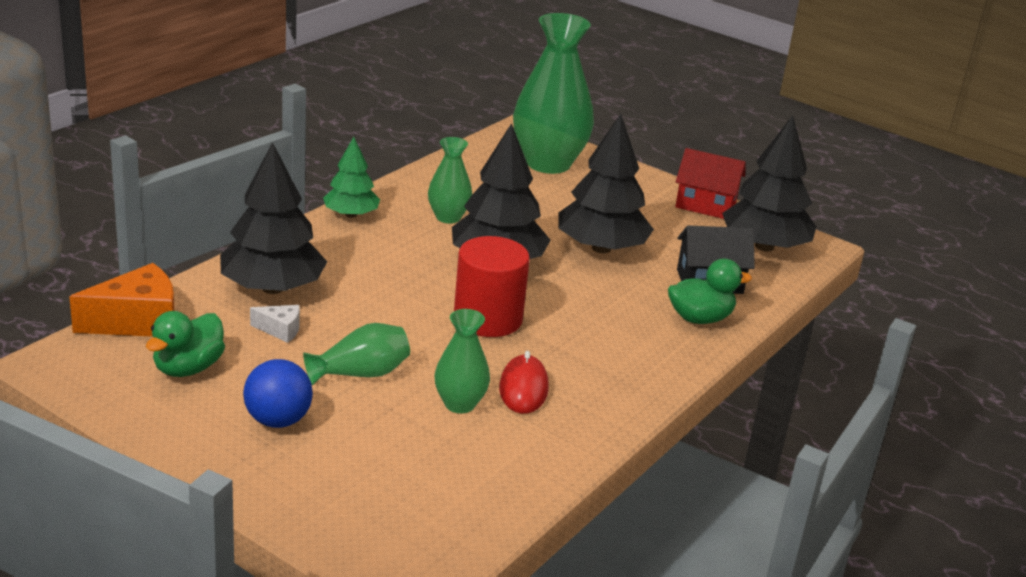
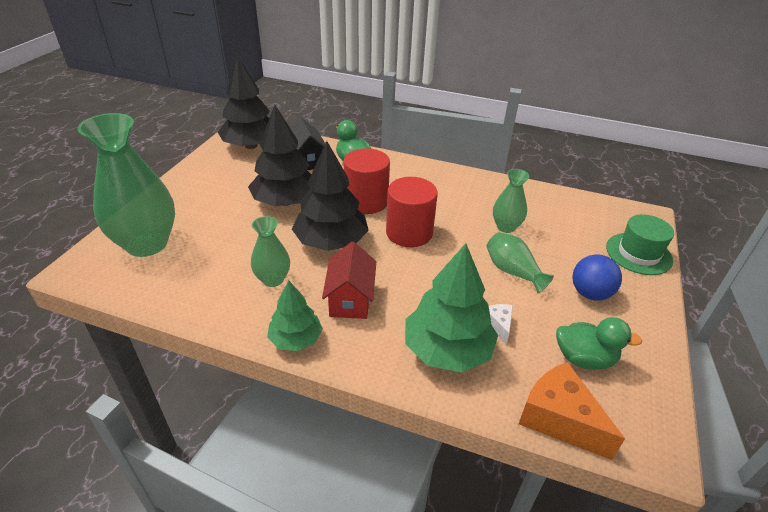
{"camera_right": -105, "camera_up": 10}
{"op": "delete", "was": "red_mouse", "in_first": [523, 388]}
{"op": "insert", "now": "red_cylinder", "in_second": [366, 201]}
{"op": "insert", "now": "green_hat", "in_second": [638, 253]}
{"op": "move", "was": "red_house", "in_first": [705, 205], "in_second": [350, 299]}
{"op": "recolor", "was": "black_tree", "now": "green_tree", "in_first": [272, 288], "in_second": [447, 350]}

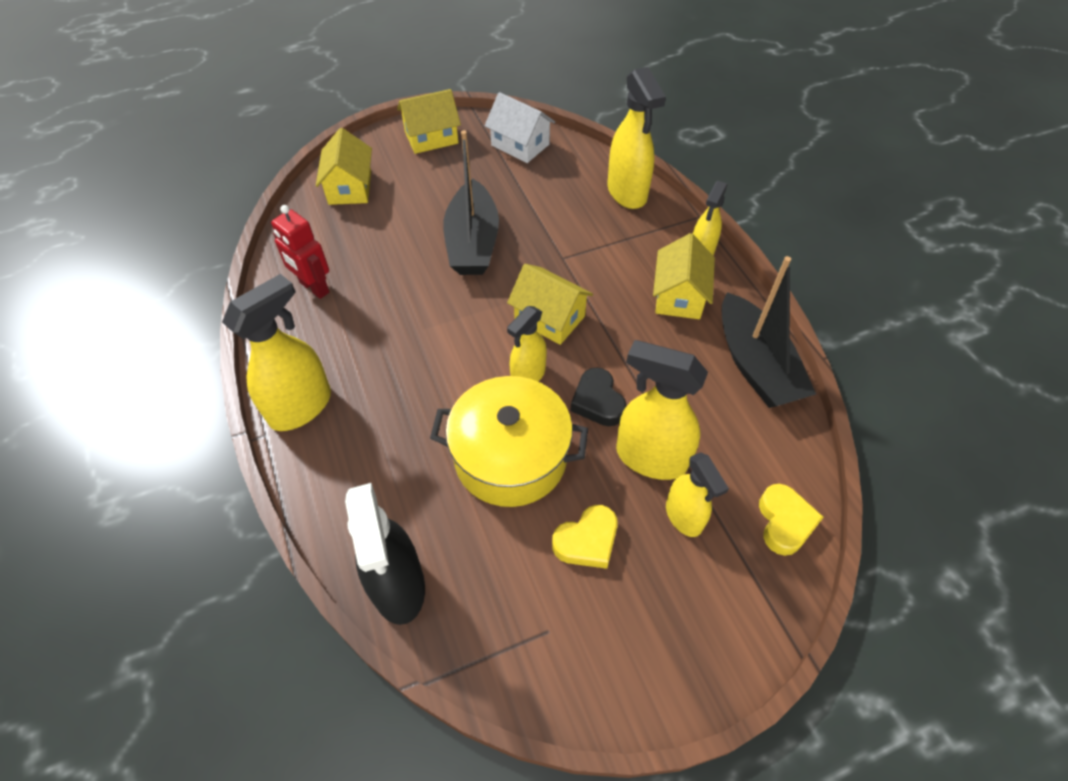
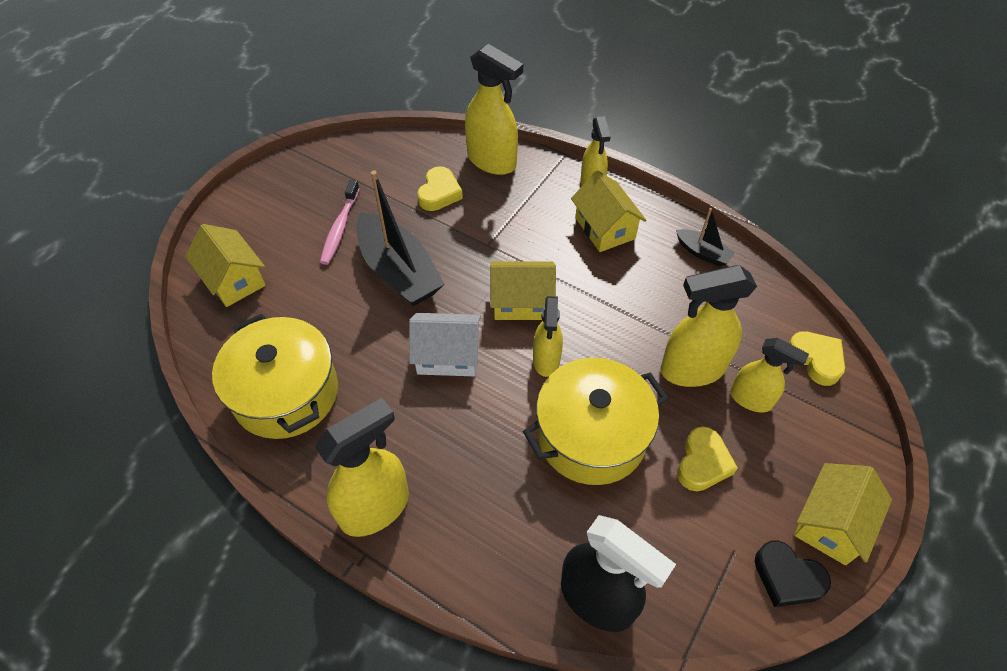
{"camera_right": -35, "camera_up": 0}
{"op": "insert", "now": "pink_toothbrush", "in_second": [340, 228]}
{"op": "insert", "now": "yellow_heart", "in_second": [439, 193]}
{"op": "move", "was": "yellow_house", "in_first": [431, 138], "in_second": [831, 523]}
{"op": "move", "was": "white_house", "in_first": [520, 145], "in_second": [447, 355]}
{"op": "move", "was": "black_heart", "in_first": [597, 401], "in_second": [787, 577]}
{"op": "replace", "was": "red_robot", "now": "yellow_pot", "in_first": [314, 287], "in_second": [286, 393]}
{"op": "rotate", "was": "yellow_spray_bottle", "in_first": [301, 406], "in_second": [375, 508], "clockwise": 45}
{"op": "resize", "was": "black_boat", "in_first": [755, 365], "in_second": [703, 253], "ratio": 0.49}

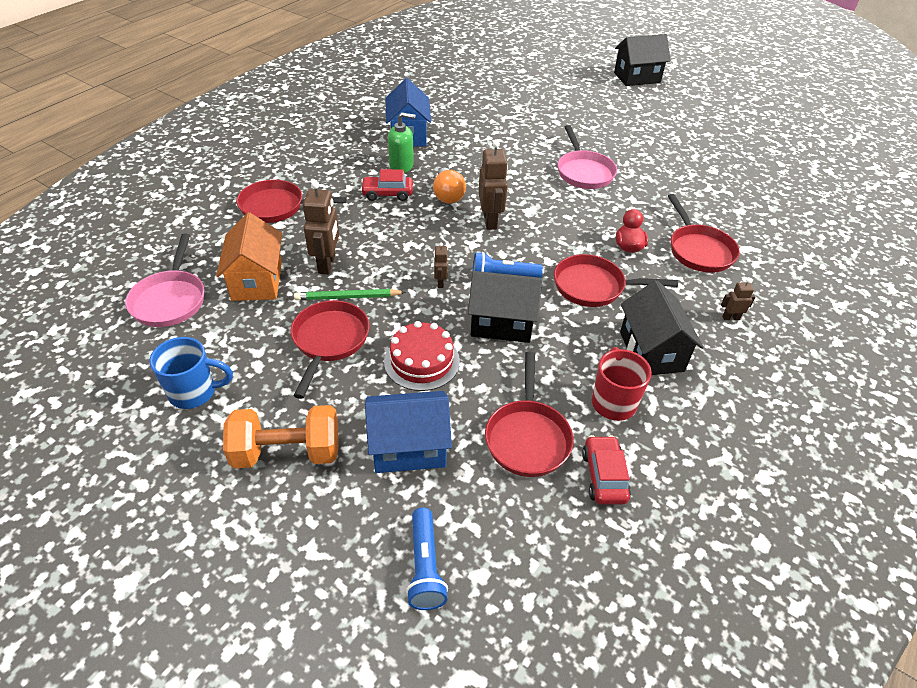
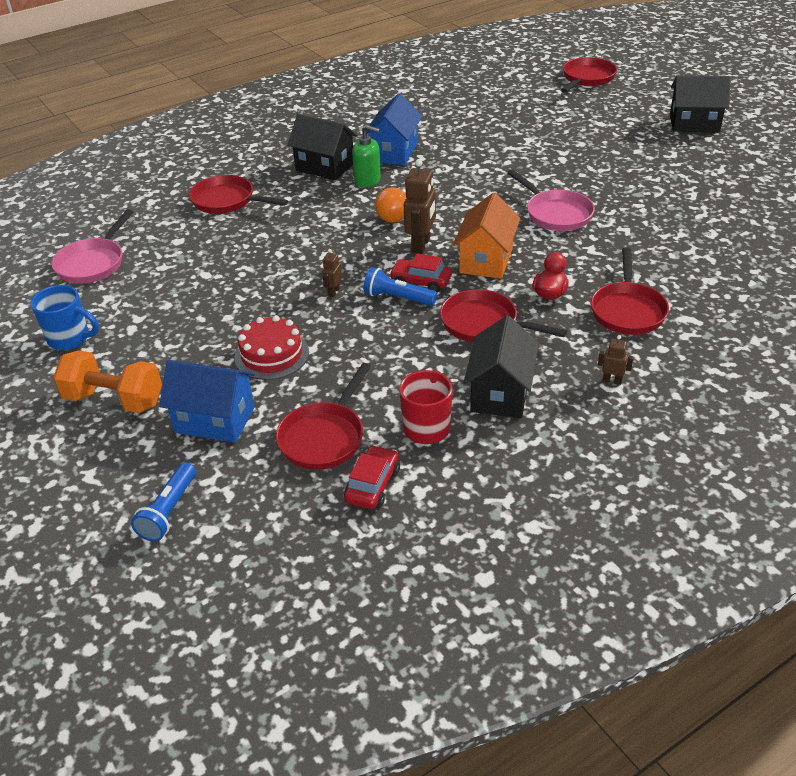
{"camera_right": 25, "camera_up": -5}
{"op": "delete", "was": "green_pencil", "in_first": [348, 297]}
{"op": "delete", "was": "brown_robot", "in_first": [327, 264]}
{"op": "move", "was": "orange_house", "in_first": [257, 281], "in_second": [486, 260]}
{"op": "move", "was": "red_pan", "in_first": [329, 341], "in_second": [587, 79]}
{"op": "move", "was": "red_car", "in_first": [387, 194], "in_second": [421, 282]}
{"op": "move", "was": "black_house", "in_first": [501, 323], "in_second": [325, 167]}
{"op": "rotate", "was": "pink_pan", "in_first": [583, 172], "in_second": [555, 213], "clockwise": -45}

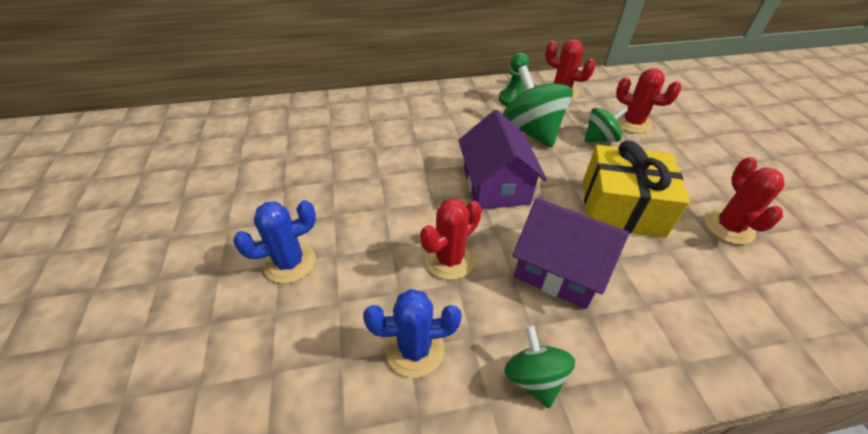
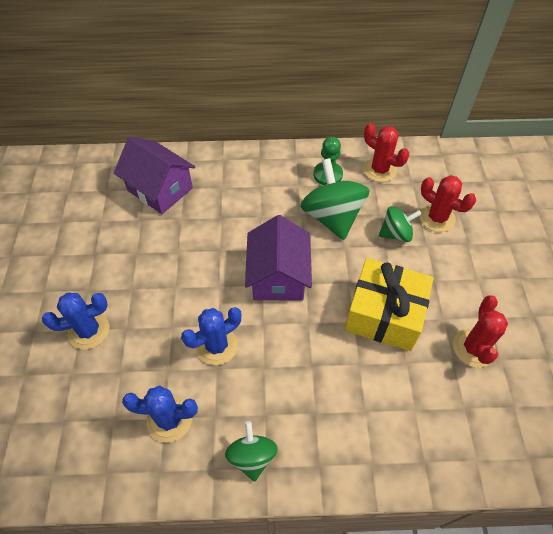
{"camera_right": 10, "camera_up": 10}
{"op": "move", "was": "purple_house", "in_first": [559, 269], "in_second": [160, 189]}
{"op": "recolor", "was": "red_cactus", "now": "blue_cactus", "in_first": [449, 259], "in_second": [217, 346]}

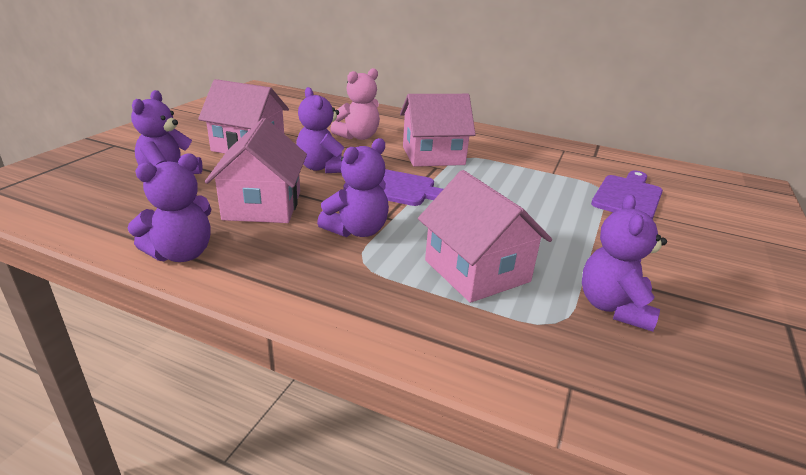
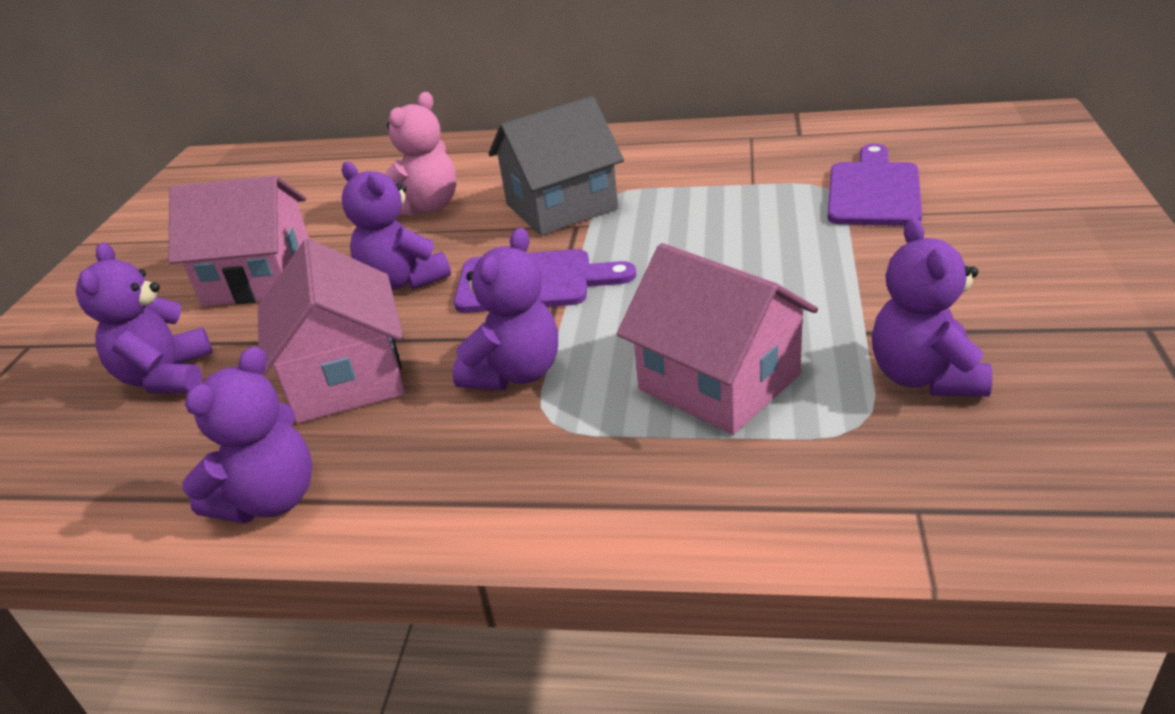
{"camera_right": -10, "camera_up": 5}
{"op": "recolor", "was": "pink_house", "now": "grey_house", "in_first": [433, 155], "in_second": [561, 206]}

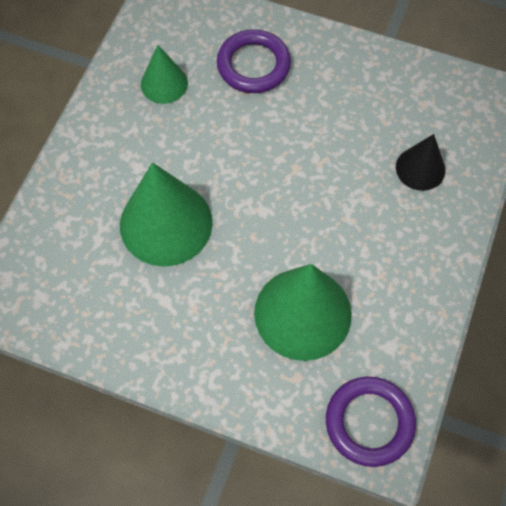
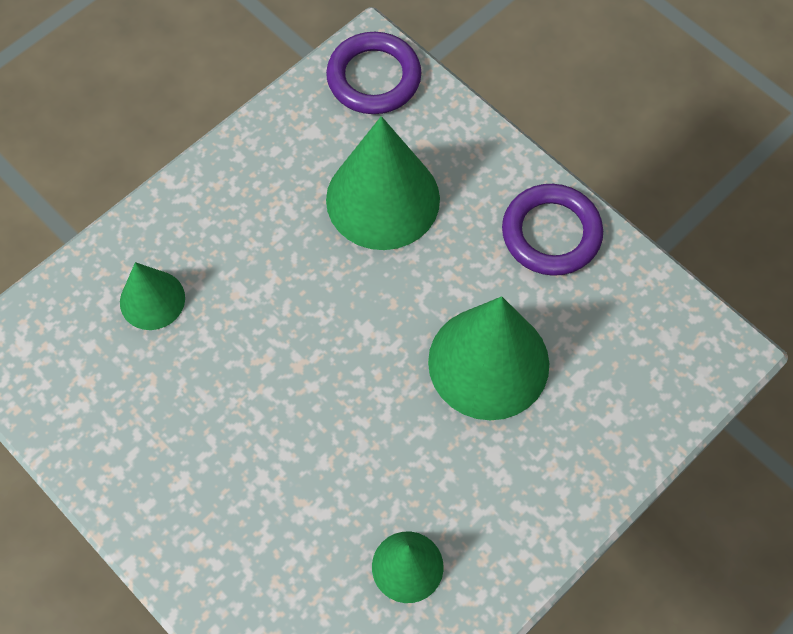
{"camera_right": -155, "camera_up": 0}
{"op": "move", "was": "purple_ring", "in_first": [253, 65], "in_second": [551, 233]}
{"op": "recolor", "was": "black_cone", "now": "green_cone", "in_first": [420, 168], "in_second": [152, 300]}

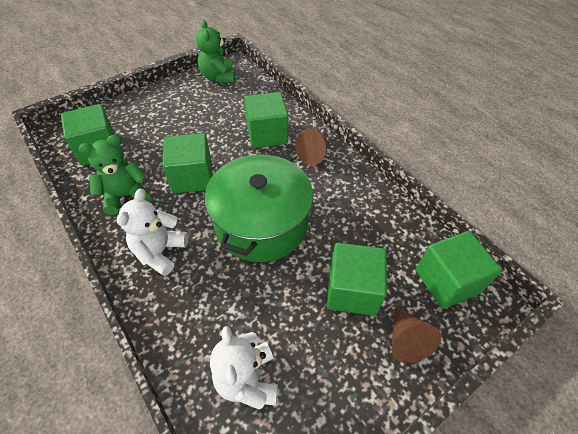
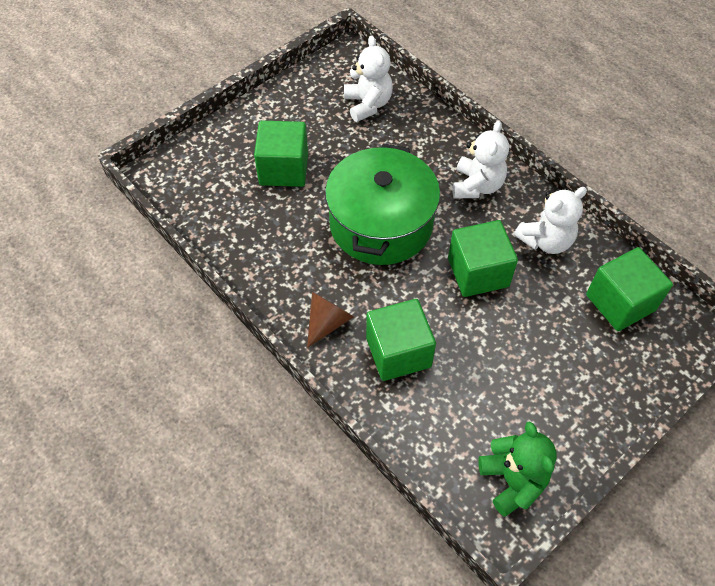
{"camera_right": 175, "camera_up": 5}
{"op": "delete", "was": "brown_cone", "in_first": [406, 341]}
{"op": "delete", "was": "green_cube", "in_first": [447, 281]}
{"op": "recolor", "was": "green_teddy_bear", "now": "white_teddy_bear", "in_first": [125, 196], "in_second": [545, 241]}

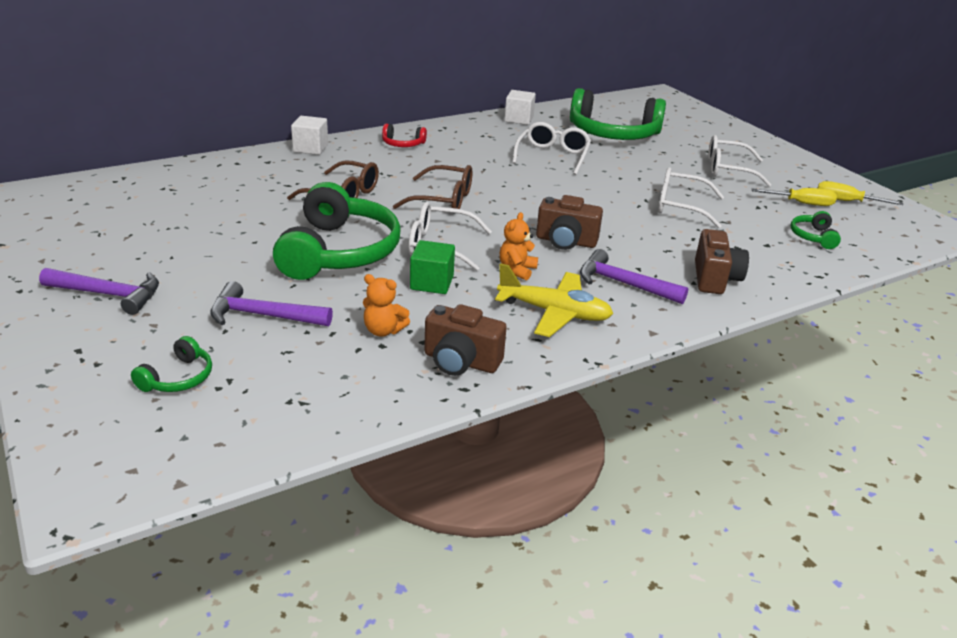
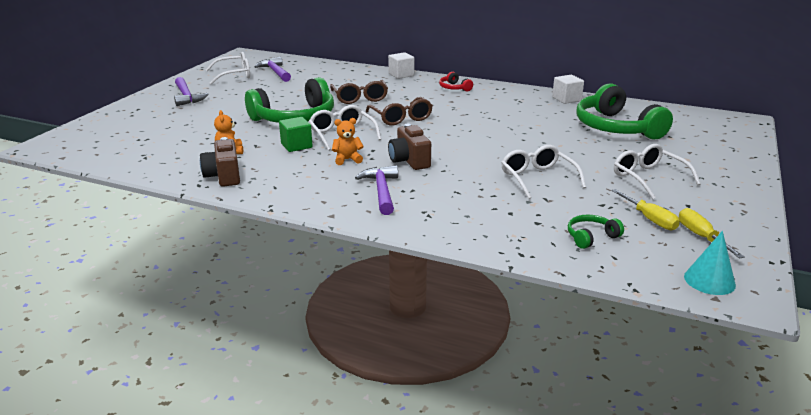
{"camera_right": 55, "camera_up": -5}
{"op": "delete", "was": "green_headphones", "in_first": [178, 378]}
{"op": "delete", "was": "yellow_plane", "in_first": [554, 313]}
{"op": "delete", "was": "brown_camera", "in_first": [714, 279]}
{"op": "insert", "now": "turquoise_cone", "in_second": [709, 280]}
{"op": "move", "was": "purple_hammer", "in_first": [263, 316], "in_second": [275, 72]}
{"op": "move", "was": "white_glasses", "in_first": [552, 156], "in_second": [234, 75]}

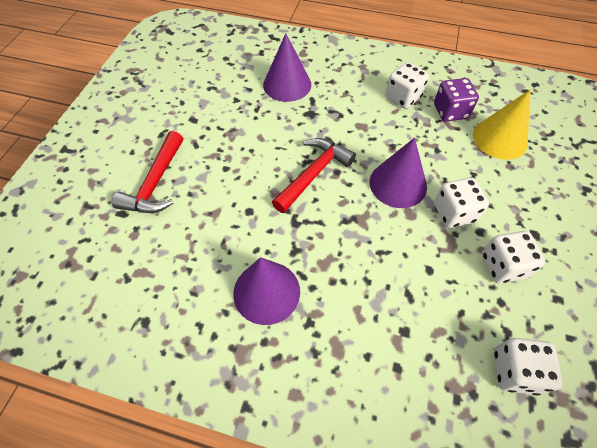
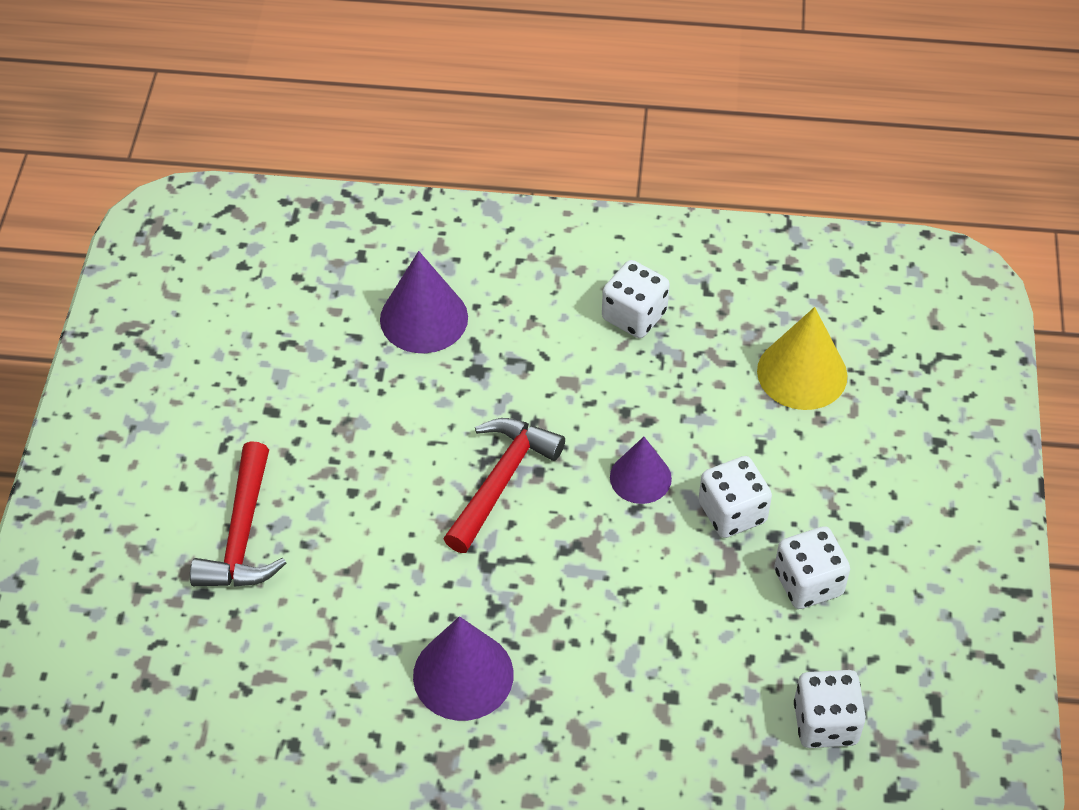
{"camera_right": -10, "camera_up": -5}
{"op": "delete", "was": "purple_dice", "in_first": [450, 111]}
{"op": "resize", "was": "purple_cone", "in_first": [398, 184], "in_second": [640, 477], "ratio": 0.66}

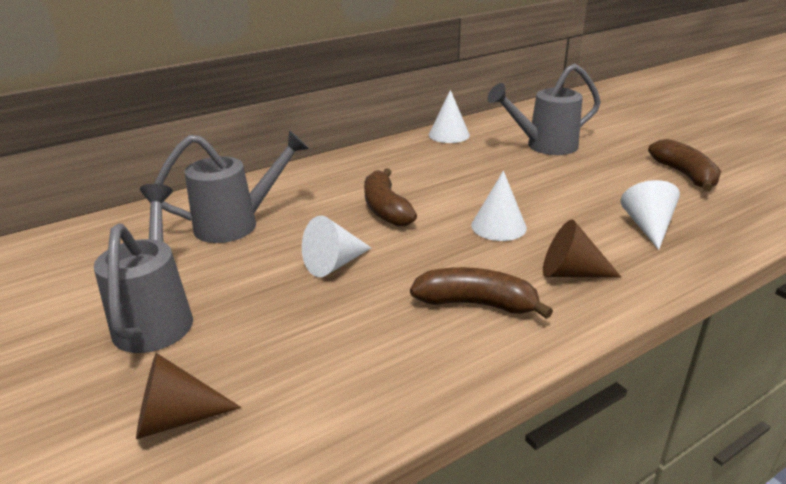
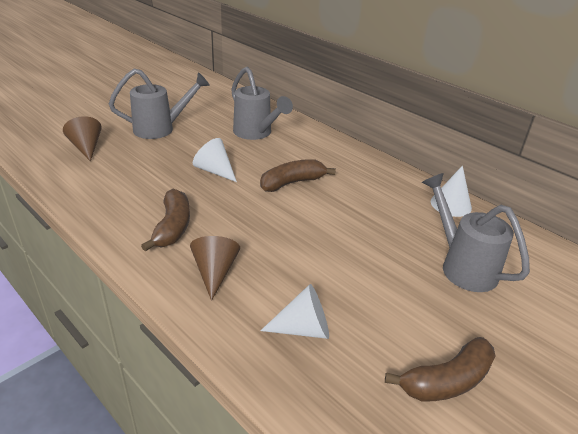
{"camera_right": 75, "camera_up": 5}
{"op": "delete", "was": "white_cone", "in_first": [498, 226]}

